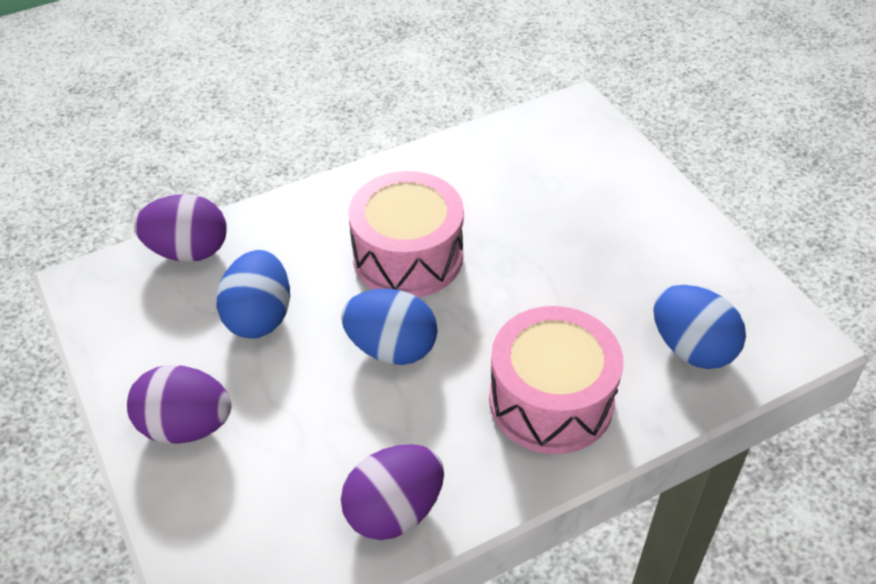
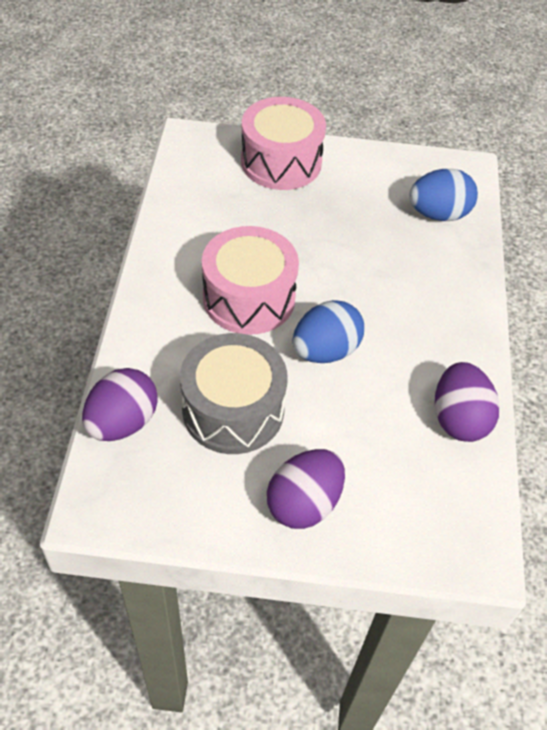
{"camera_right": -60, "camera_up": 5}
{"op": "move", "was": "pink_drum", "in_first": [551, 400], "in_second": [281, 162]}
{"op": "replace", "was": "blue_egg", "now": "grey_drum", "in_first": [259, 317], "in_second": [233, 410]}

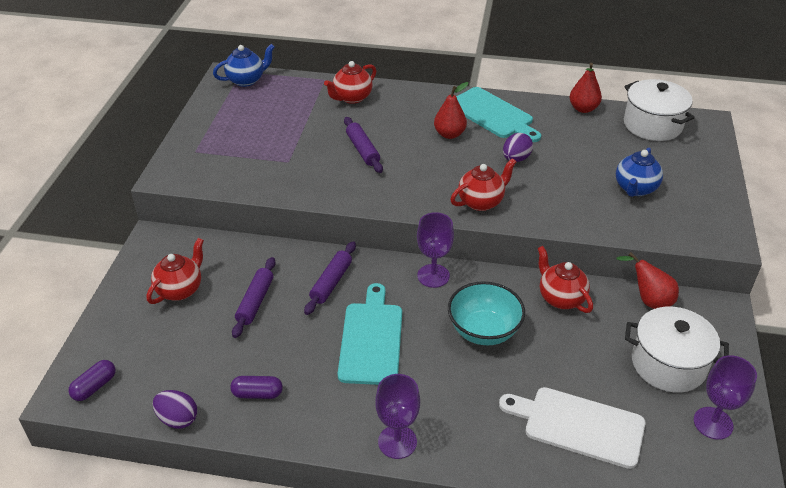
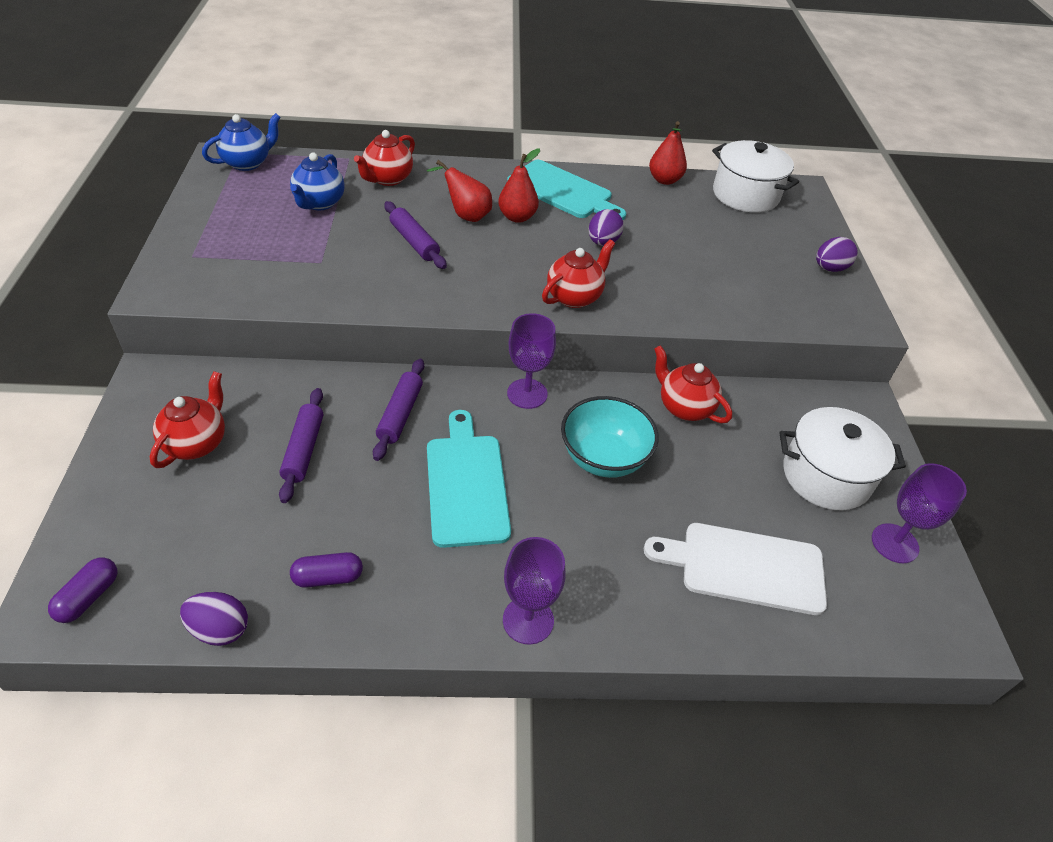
{"camera_right": -15, "camera_up": 5}
{"op": "insert", "now": "purple_egg", "in_second": [830, 268]}
{"op": "move", "was": "blue_teapot", "in_first": [635, 189], "in_second": [319, 203]}
{"op": "move", "was": "red_pear", "in_first": [649, 300], "in_second": [466, 215]}

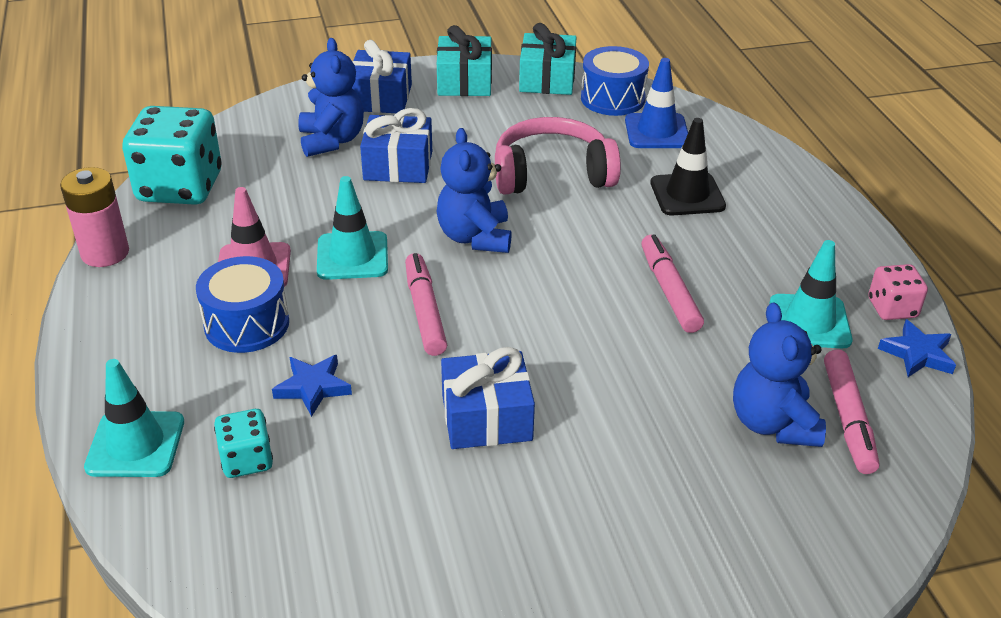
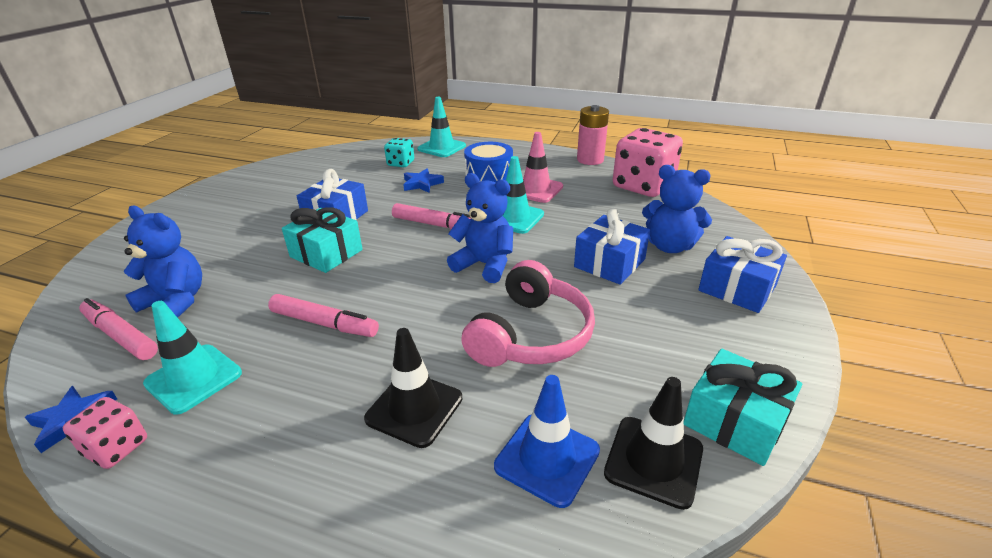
{"camera_right": 125, "camera_up": -5}
{"op": "move", "was": "turquoise_gift", "in_first": [464, 82], "in_second": [326, 253]}
{"op": "replace", "was": "blue_drum", "now": "black_traffic_cone", "in_first": [612, 98], "in_second": [653, 461]}
{"op": "recolor", "was": "turquoise_dice", "now": "pink_dice", "in_first": [180, 187], "in_second": [643, 186]}

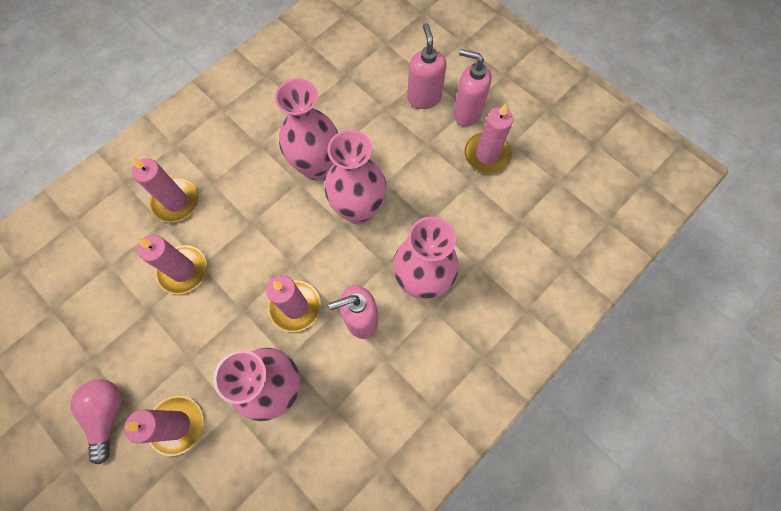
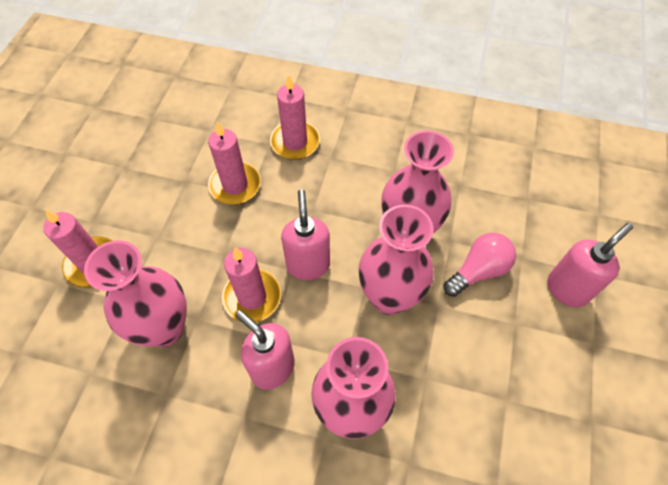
{"camera_right": 60, "camera_up": -10}
{"op": "delete", "was": "pink_candle", "in_first": [487, 155]}
{"op": "move", "was": "pink_light_bulb", "in_first": [107, 414], "in_second": [478, 271]}
{"op": "move", "was": "pink_soap_dispenser", "in_first": [466, 113], "in_second": [308, 265]}

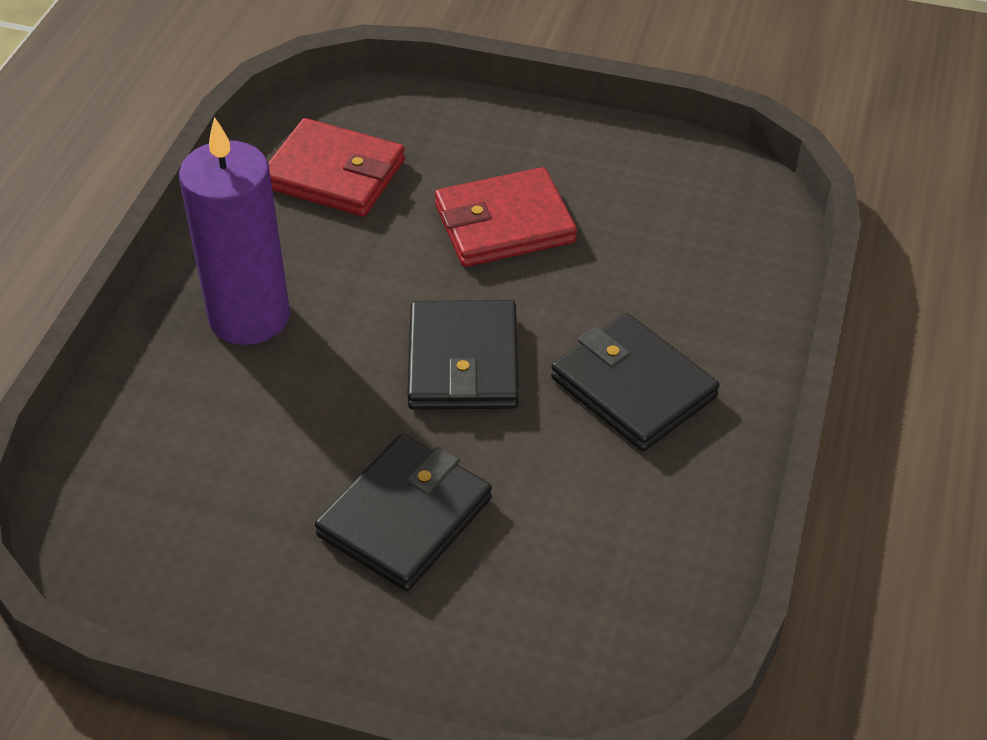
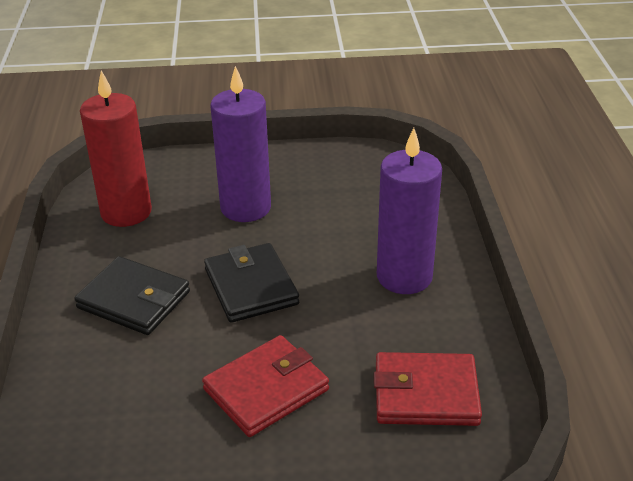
{"camera_right": 160, "camera_up": -10}
{"op": "insert", "now": "red_candle", "in_second": [126, 212]}
{"op": "replace", "was": "black_wallet", "now": "purple_candle", "in_first": [405, 517], "in_second": [245, 208]}

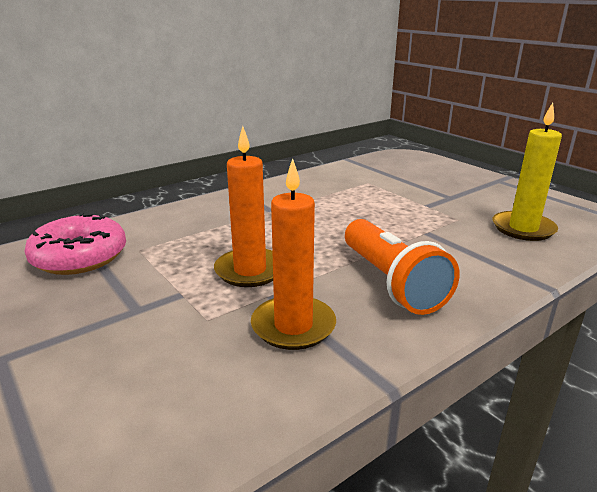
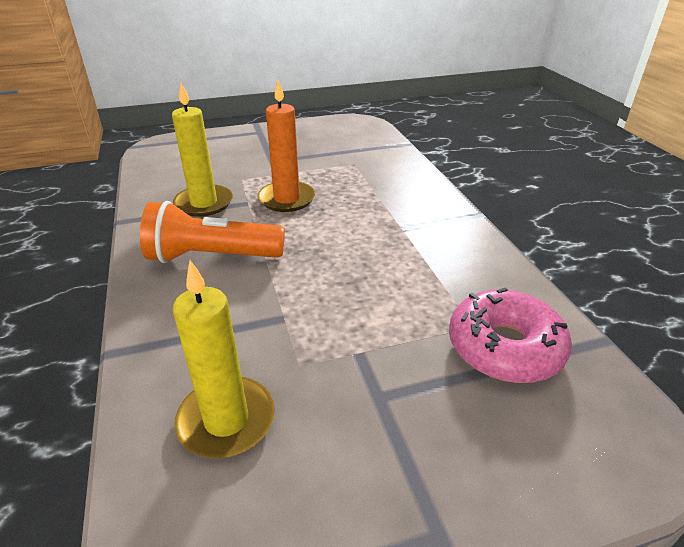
{"camera_right": 110, "camera_up": 10}
{"op": "move", "was": "pink_donut", "in_first": [80, 257], "in_second": [504, 347]}
{"op": "recolor", "was": "orange_candle", "now": "yellow_candle", "in_first": [293, 326], "in_second": [204, 203]}

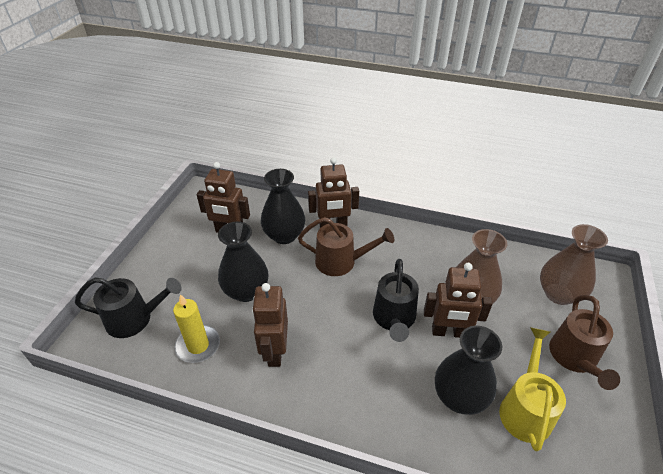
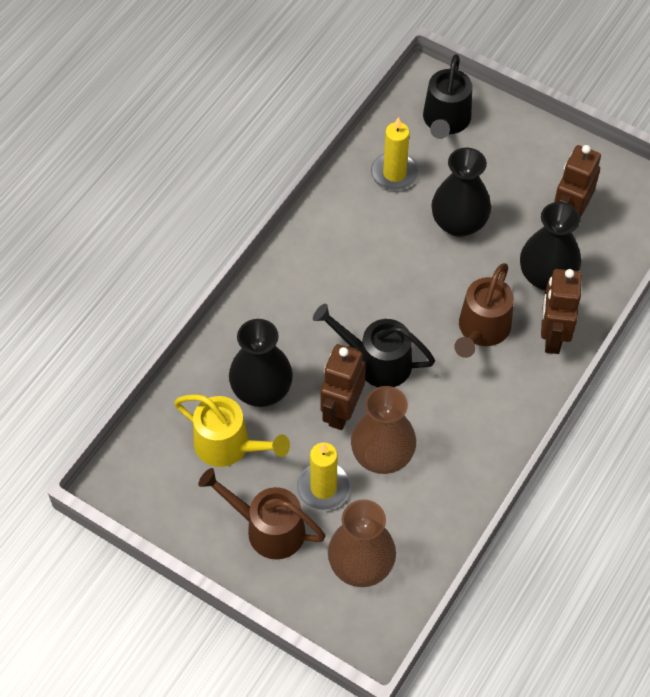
{"camera_right": 105, "camera_up": 15}
{"op": "delete", "was": "brown_robot", "in_first": [275, 351]}
{"op": "insert", "now": "yellow_candle", "in_second": [323, 488]}

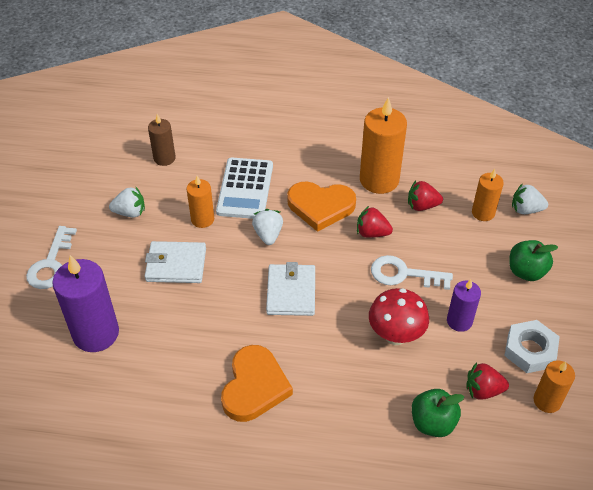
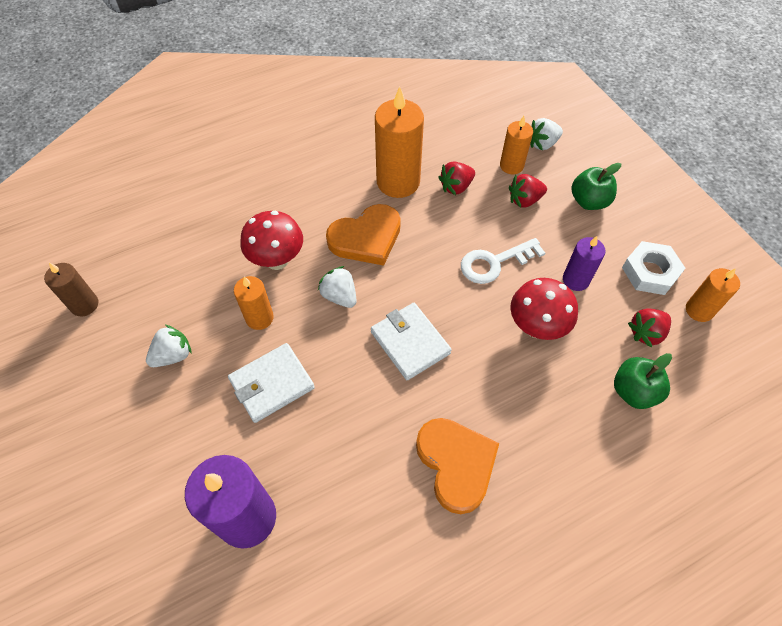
{"camera_right": -35, "camera_up": 10}
{"op": "delete", "was": "white_key", "in_first": [51, 264]}
{"op": "move", "was": "brown_candle", "in_first": [164, 158], "in_second": [84, 305]}
{"op": "move", "was": "red_strawberry", "in_first": [372, 233], "in_second": [524, 200]}
{"op": "replace", "was": "white_calculator", "now": "red_mushroom", "in_first": [245, 189], "in_second": [277, 260]}

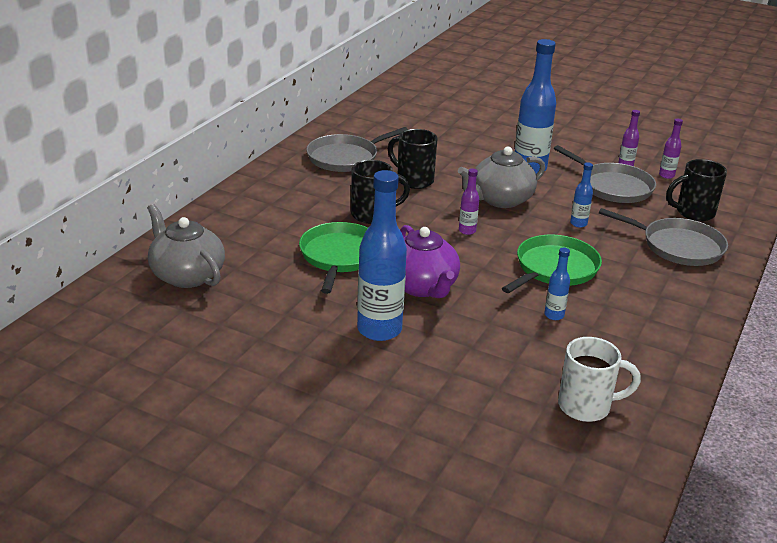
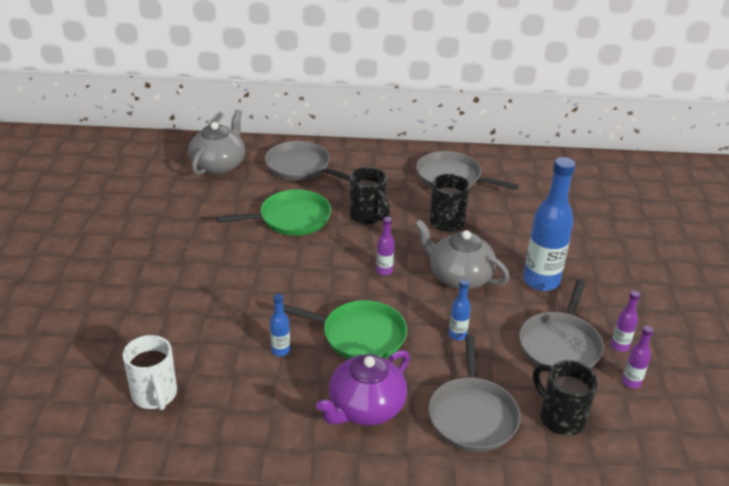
{"camera_right": 65, "camera_up": 5}
{"op": "delete", "was": "blue_bottle", "in_first": [379, 330]}
{"op": "insert", "now": "grey_pan", "in_second": [301, 167]}
{"op": "move", "was": "purple_teapot", "in_first": [422, 286], "in_second": [365, 408]}

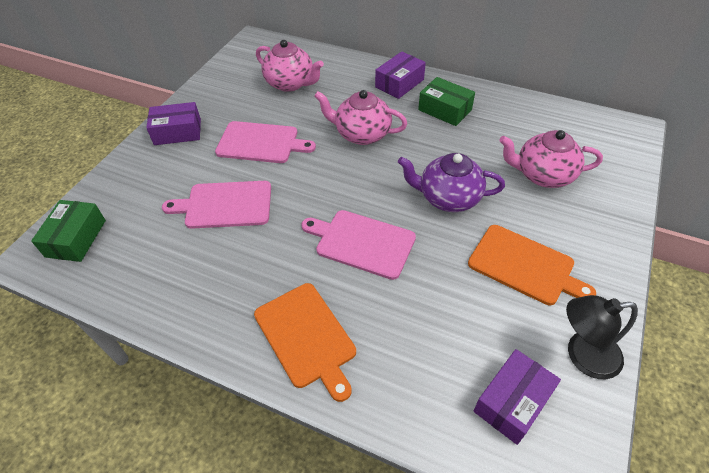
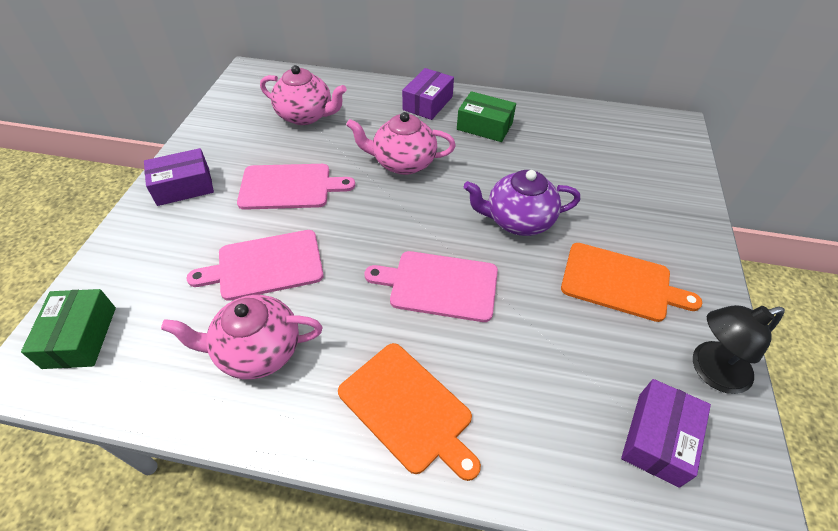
{"camera_right": -15, "camera_up": 0}
{"op": "move", "was": "pink_teapot", "in_first": [543, 175], "in_second": [257, 351]}

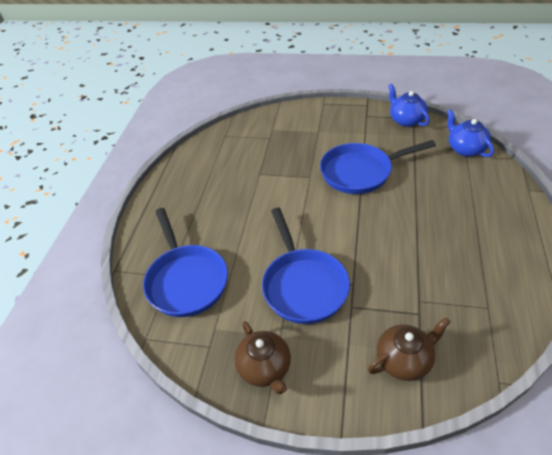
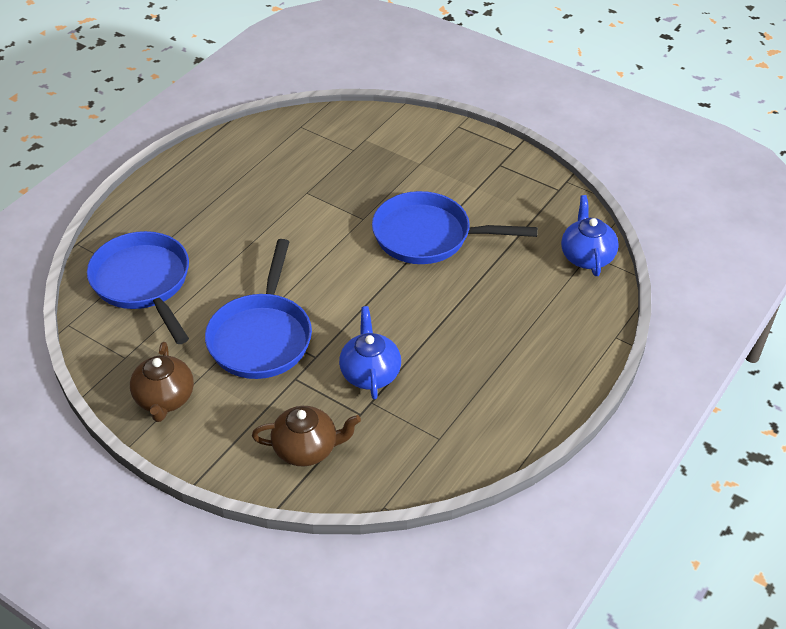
{"camera_right": 20, "camera_up": 0}
{"op": "move", "was": "blue_teapot", "in_first": [406, 120], "in_second": [370, 373]}
{"op": "rotate", "was": "blue_pan", "in_first": [186, 280], "in_second": [143, 283], "clockwise": 150}

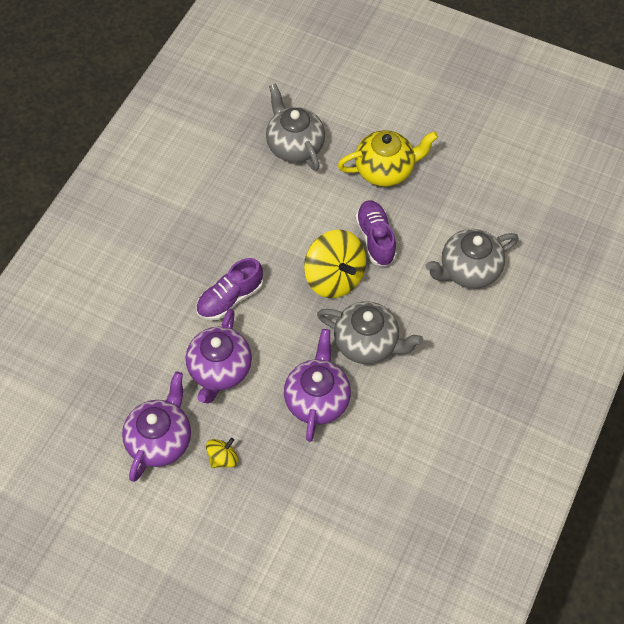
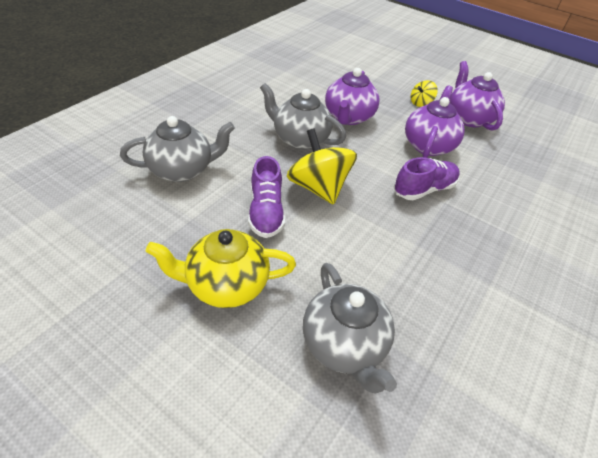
{"camera_right": -175, "camera_up": -15}
{"op": "rotate", "was": "purple_teapot", "in_first": [160, 440], "in_second": [469, 118], "clockwise": 135}

